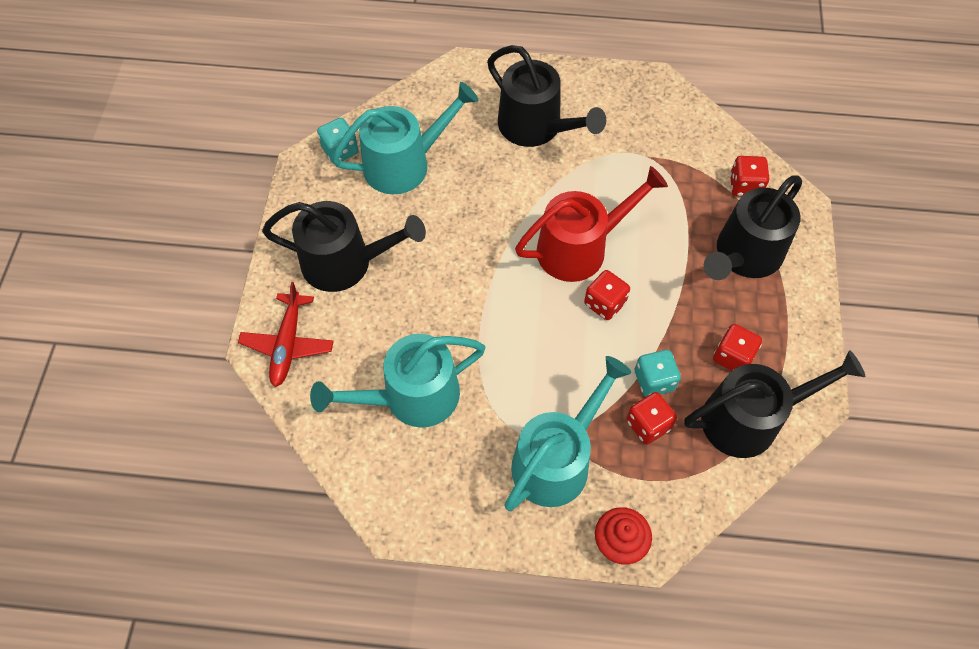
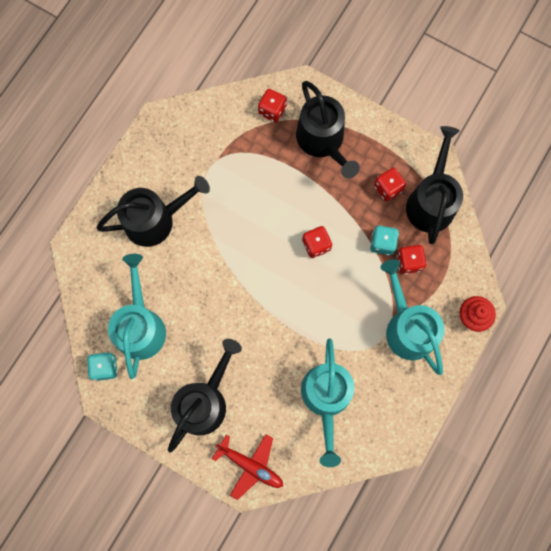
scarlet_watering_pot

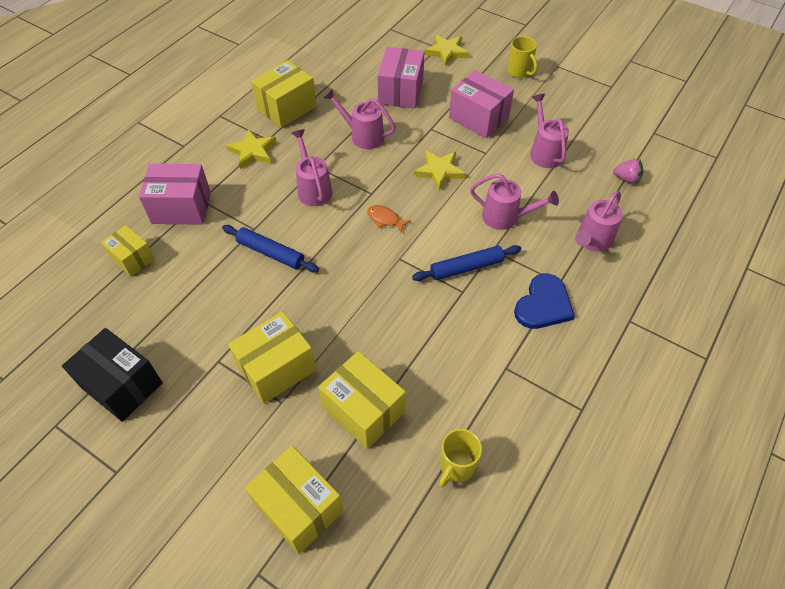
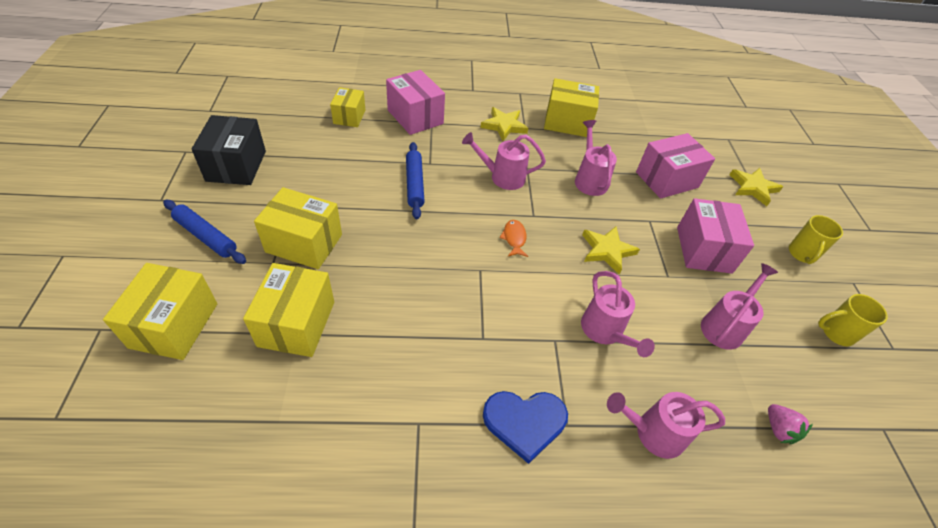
pink_watering_pot (no. 1 from left); blue_dough_roller (no. 1 from left); bright_yellow_coffee_mug (no. 2 from left)

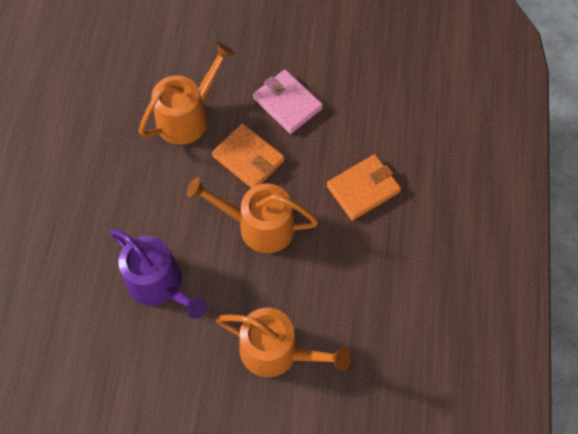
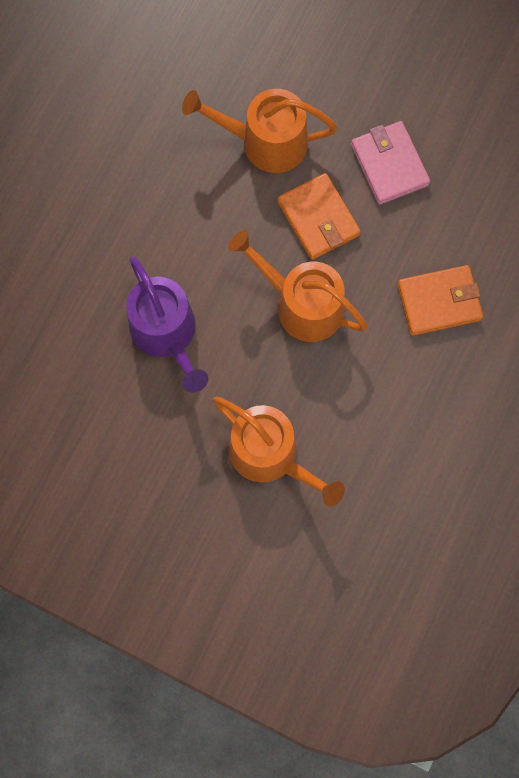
orange-coloured_watering_pot (no. 1 from left)

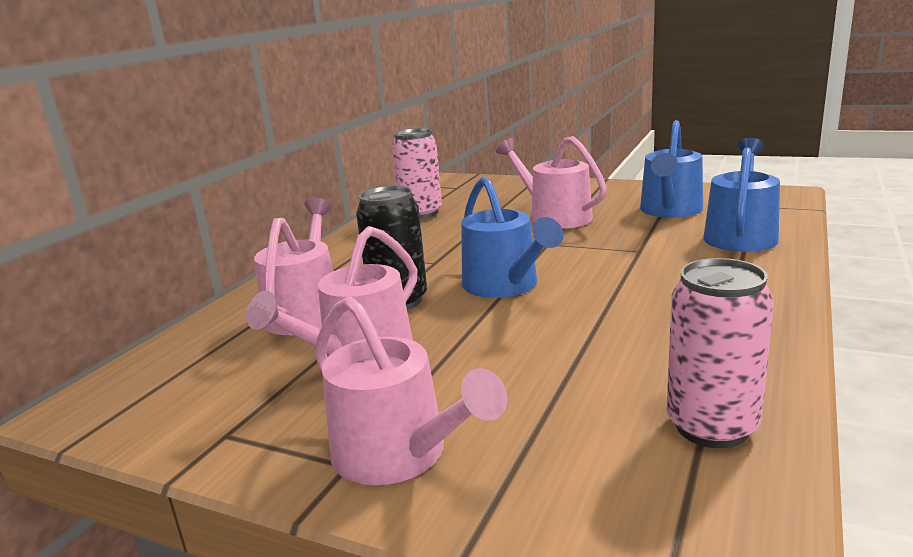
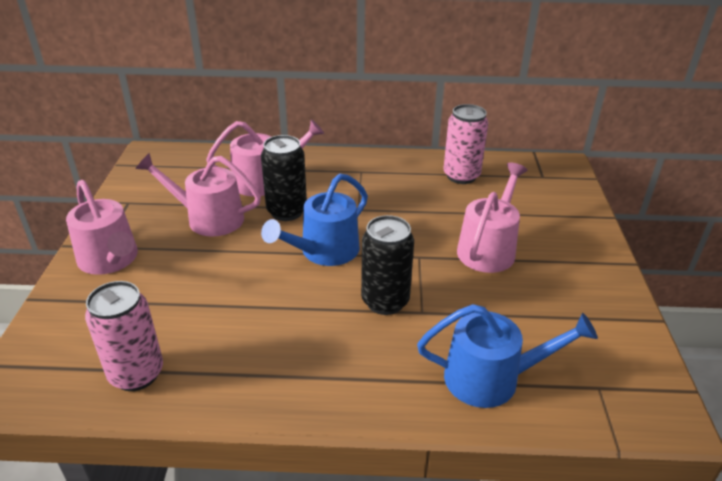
pink_watering_pot (no. 1 from left); blue_watering_pot (no. 2 from left in the first image); black_tin (no. 2 from left)

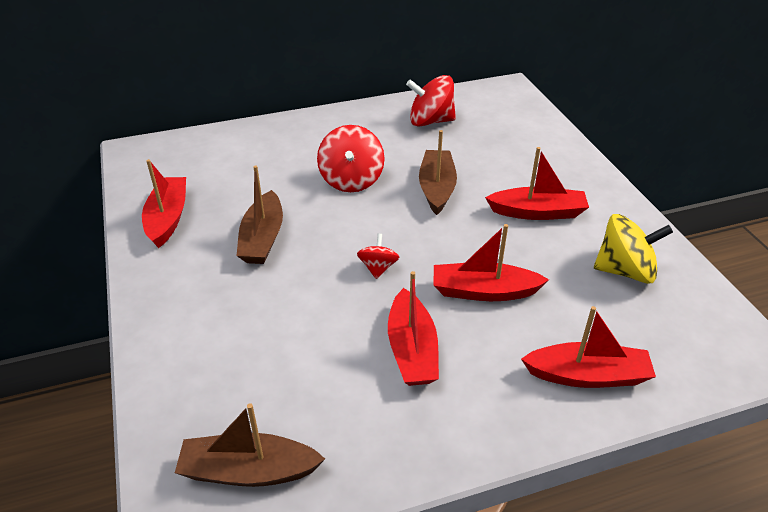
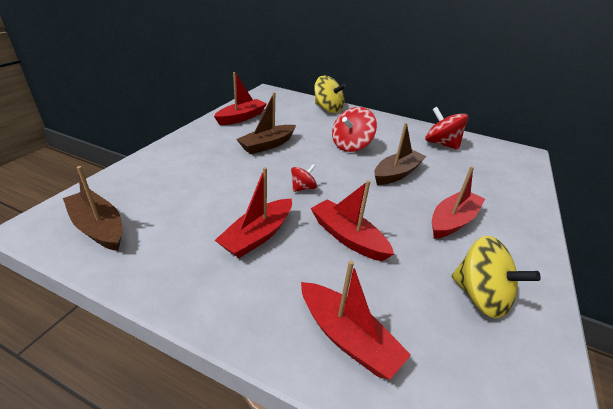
scarlet_toy_boat (no. 5 from left); bright_yellow_whirligig (no. 1 from left)

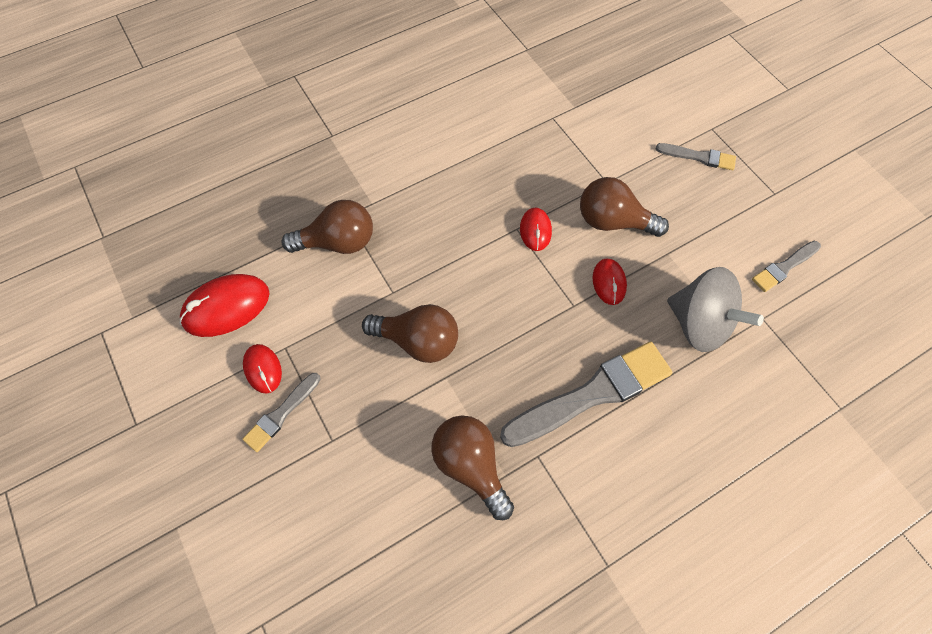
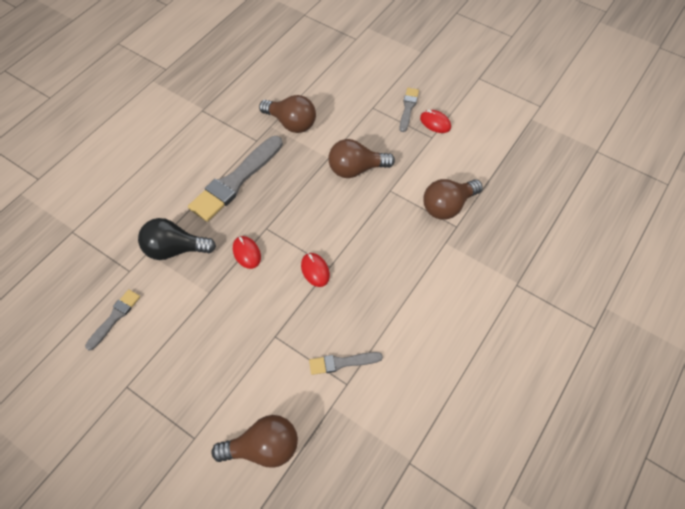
scarlet_computer_mouse (no. 1 from left in the first image); dark_brown_light_bulb (no. 1 from left); ash-grey_paint_brush (no. 3 from left); black_light_bulb

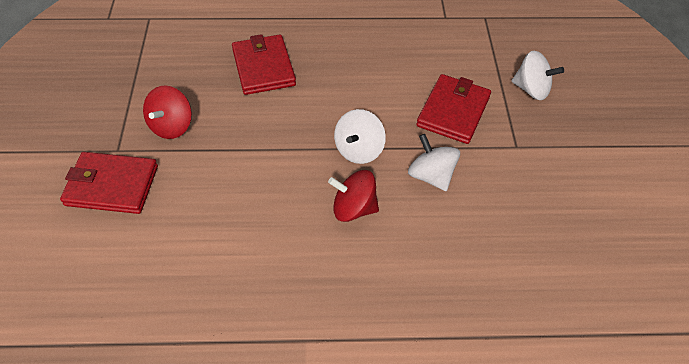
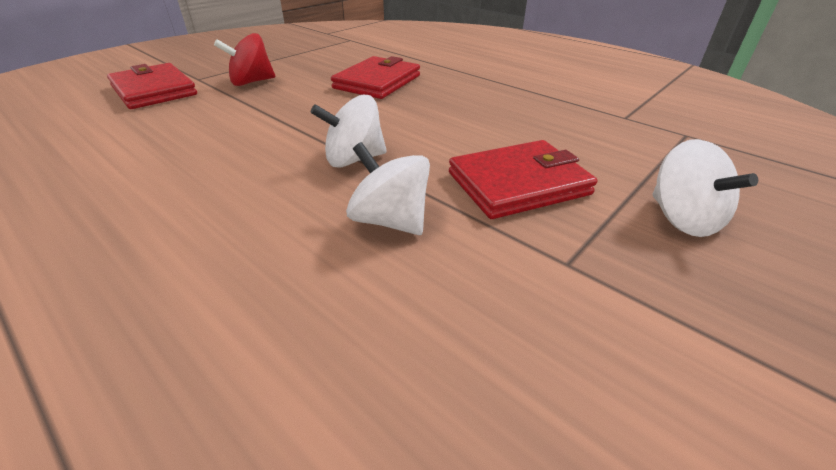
scarlet_whirligig (no. 2 from left in the first image); pure_white_whirligig (no. 2 from left)

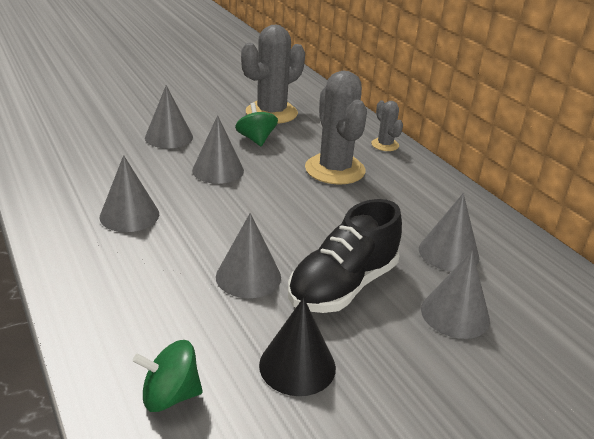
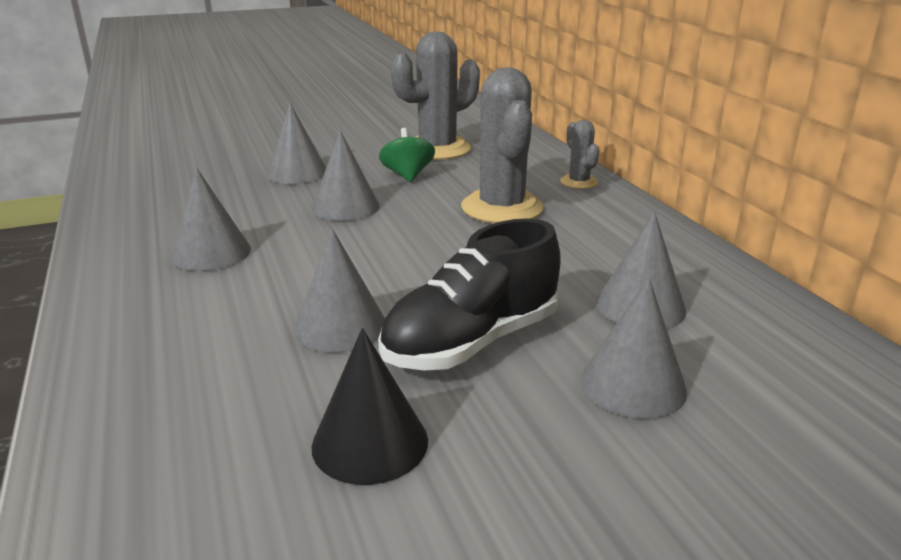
green_whirligig (no. 1 from left in the first image)

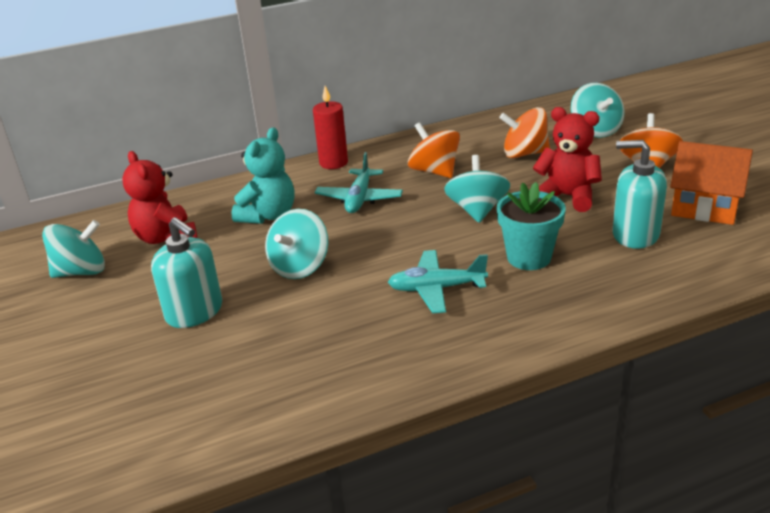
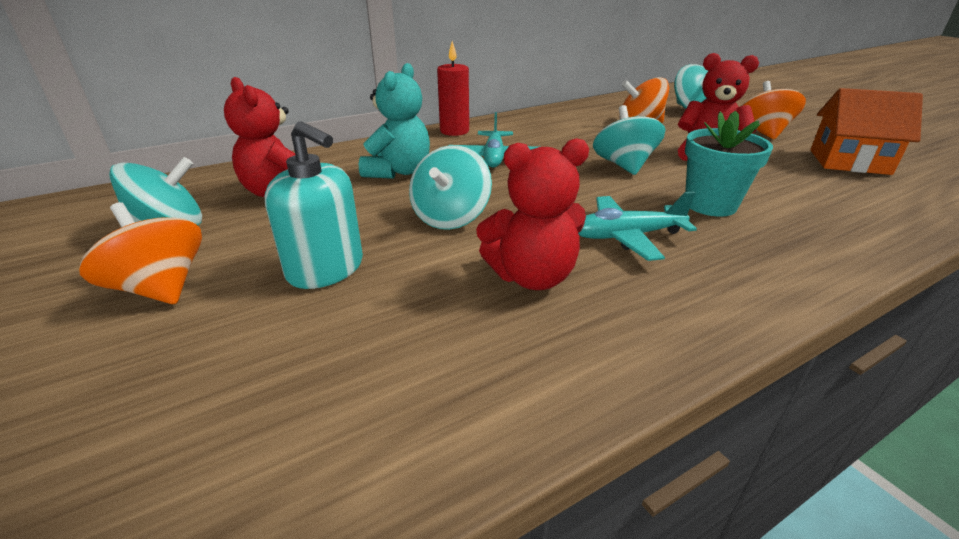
orange-coloured_whirligig (no. 1 from left); teal_soap_pump (no. 2 from left in the first image); scarlet_teddy (no. 2 from left)

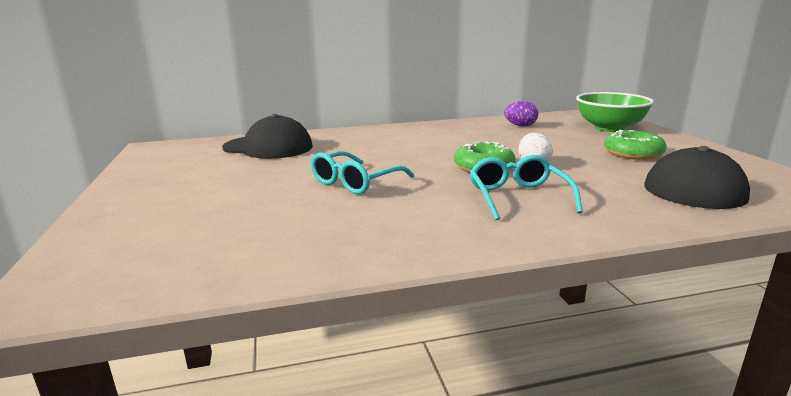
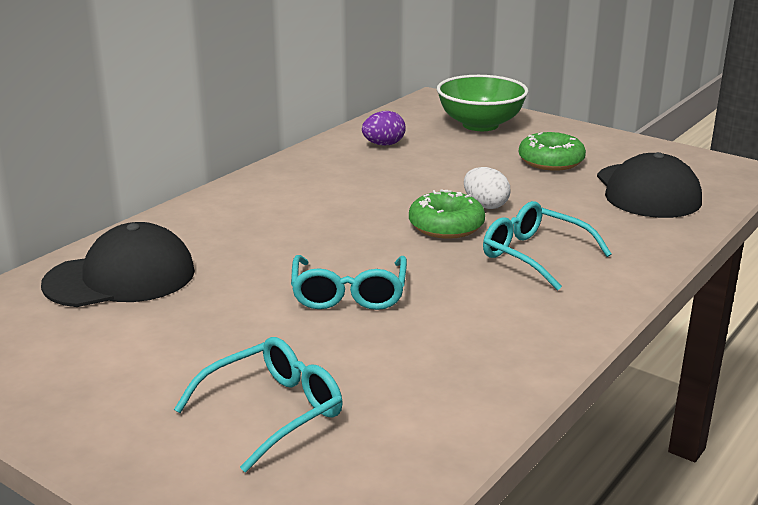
teal_glasses (no. 1 from left)

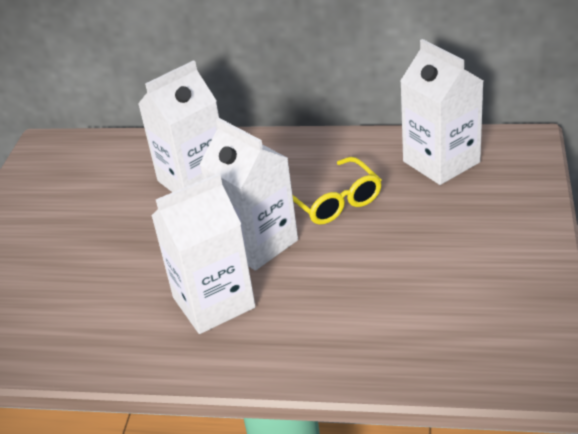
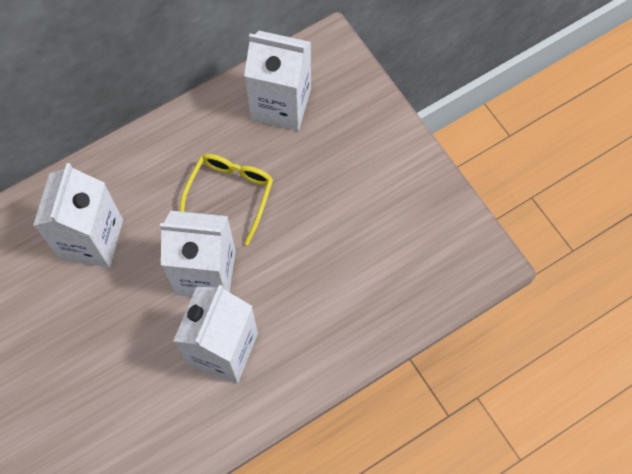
bright_yellow_glasses

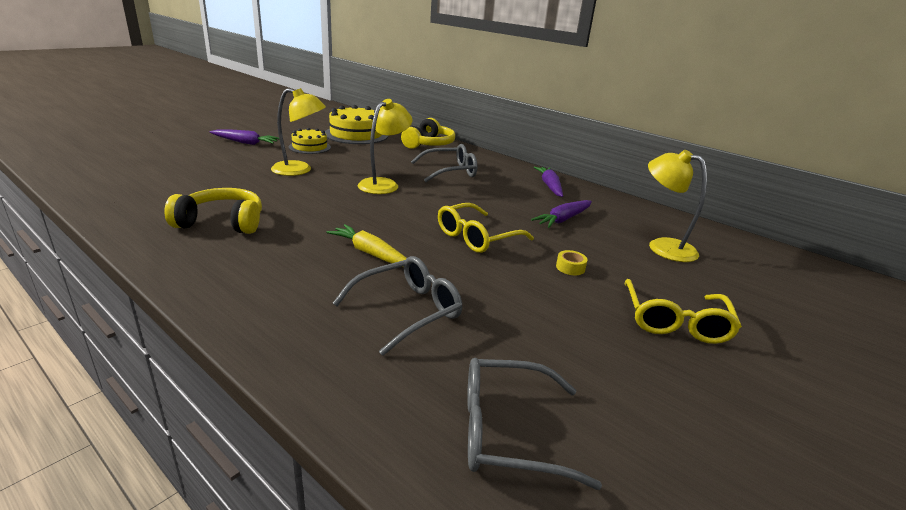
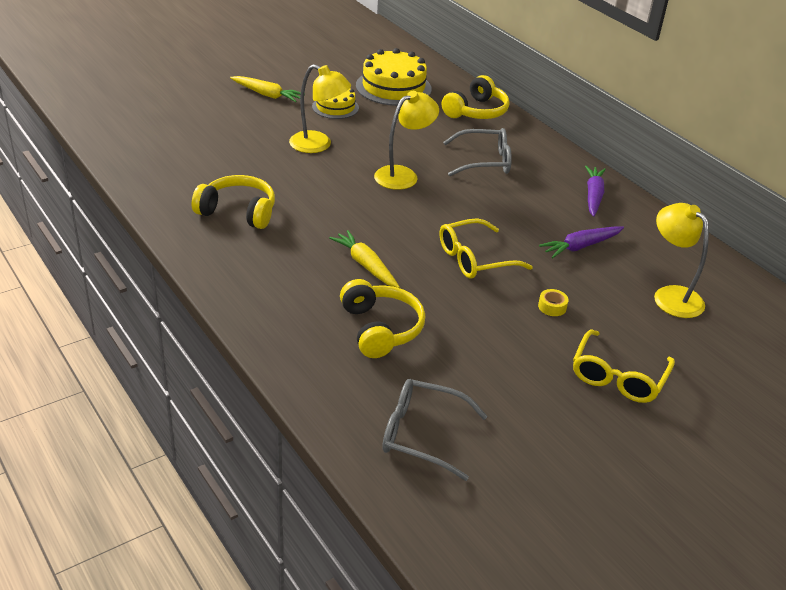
bright_yellow_toy_carrot (no. 1 from left); bright_yellow_headset (no. 2 from left)

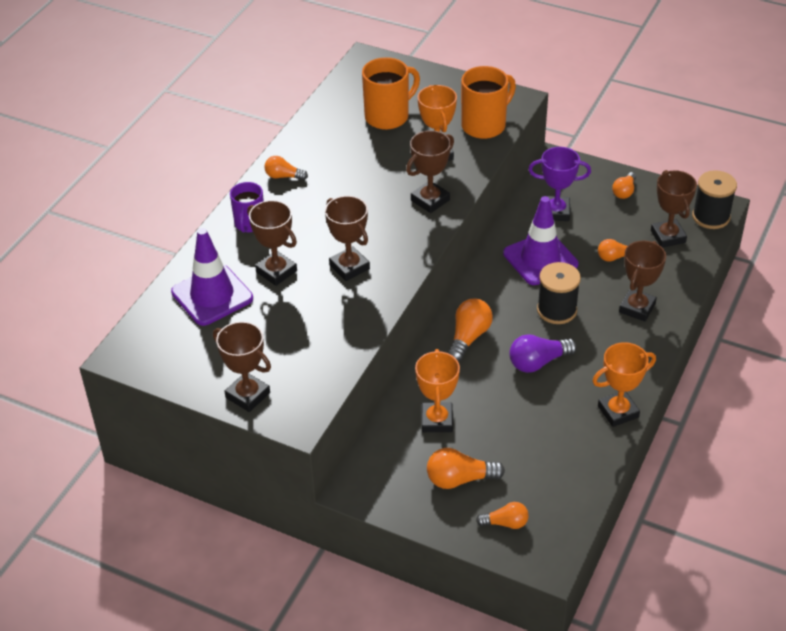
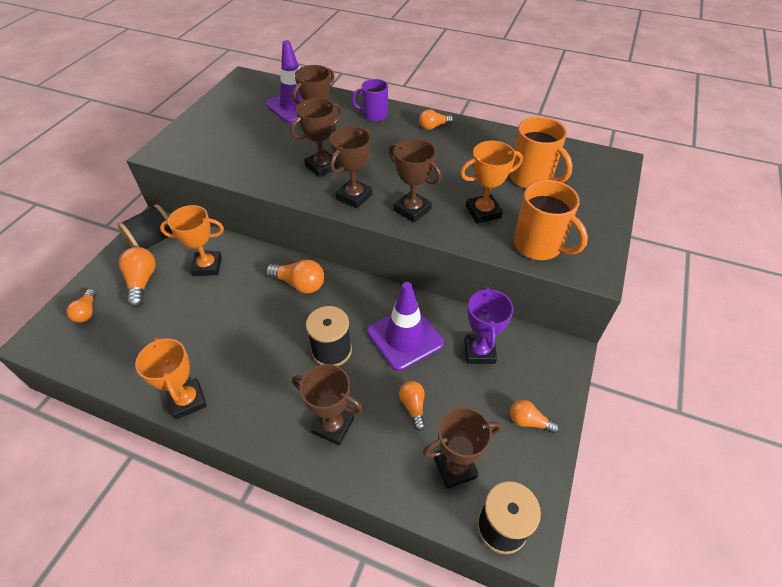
dark_brown_award_cup (no. 4 from left); orange-coloured_light_bulb (no. 5 from left); purple_light_bulb; black_reel_of_thread (no. 1 from left)

